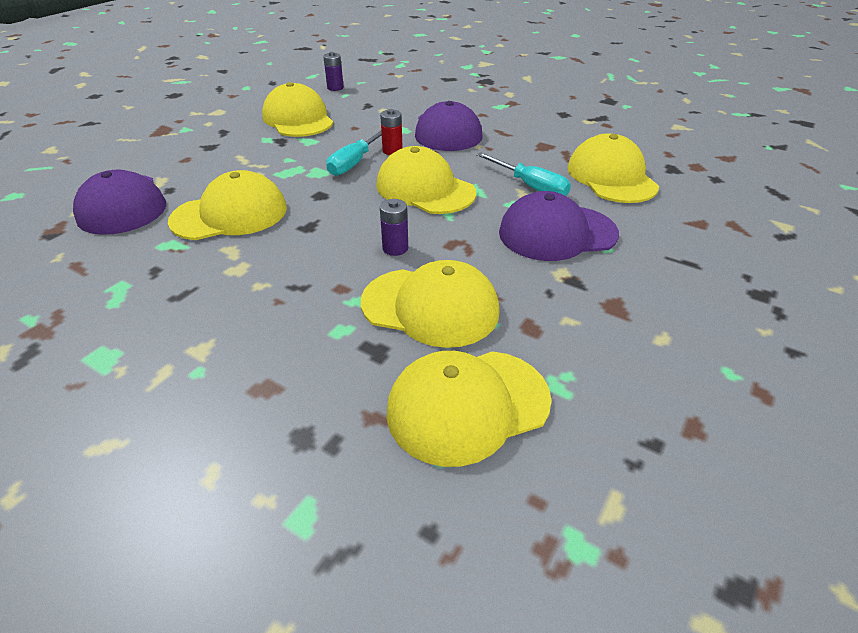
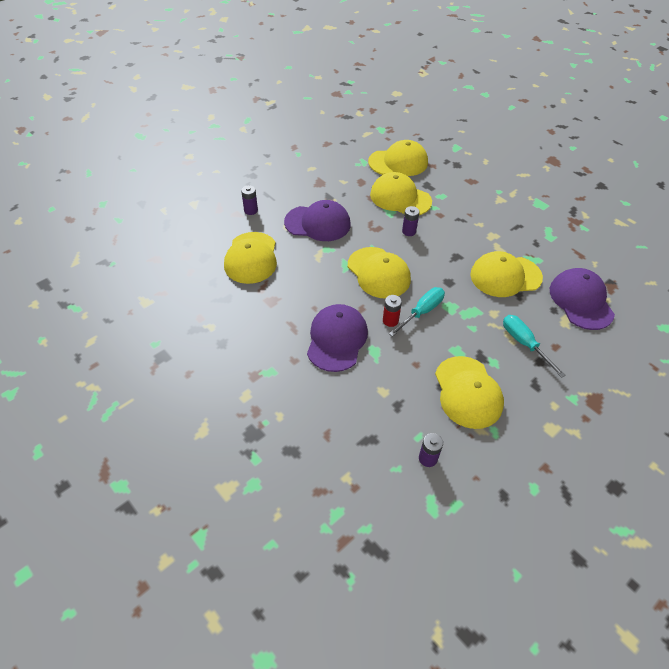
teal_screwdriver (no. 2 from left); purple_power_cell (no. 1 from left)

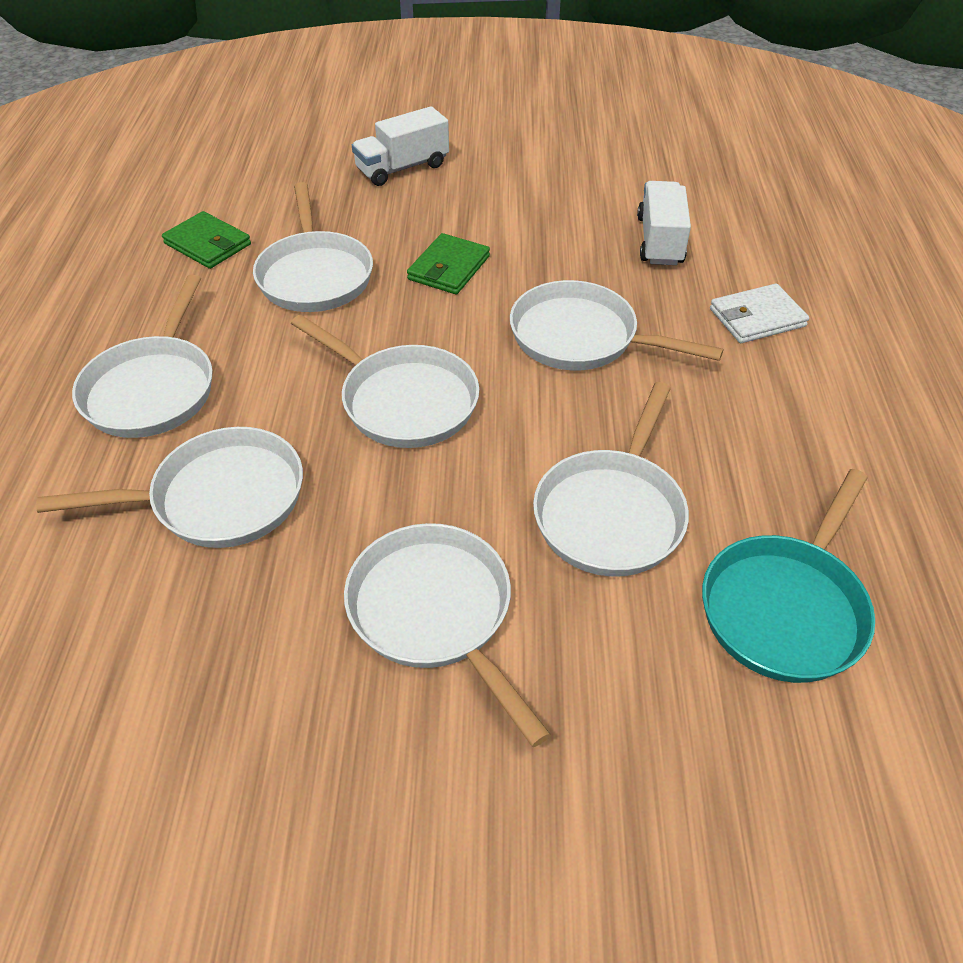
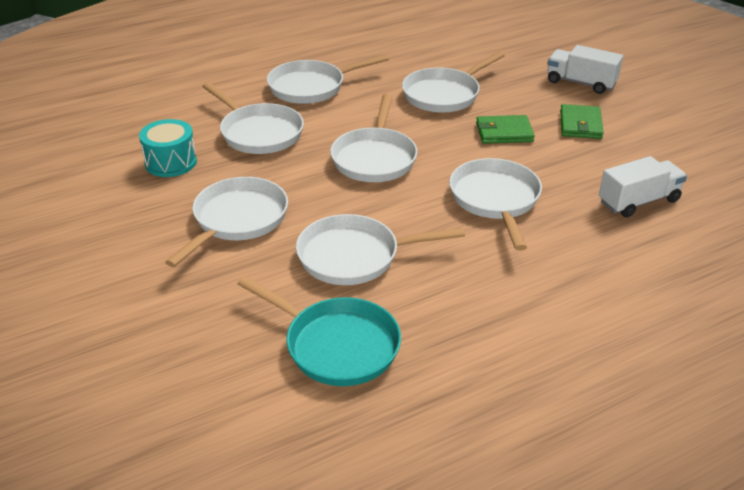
green_wallet (no. 2 from left); teal_frying_pan; pure_white_wallet; teal_snare_drum

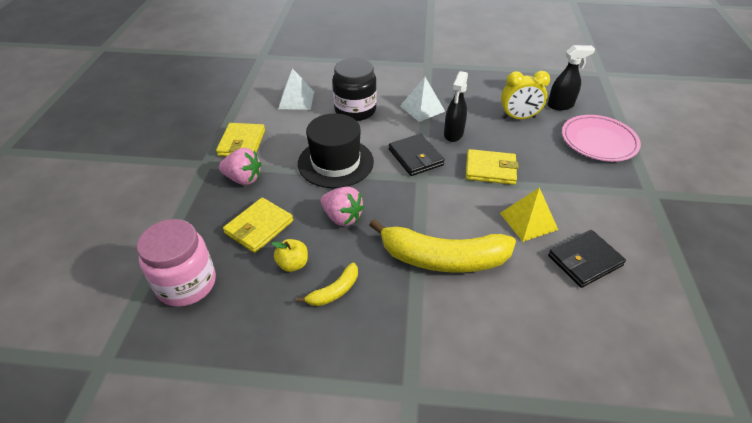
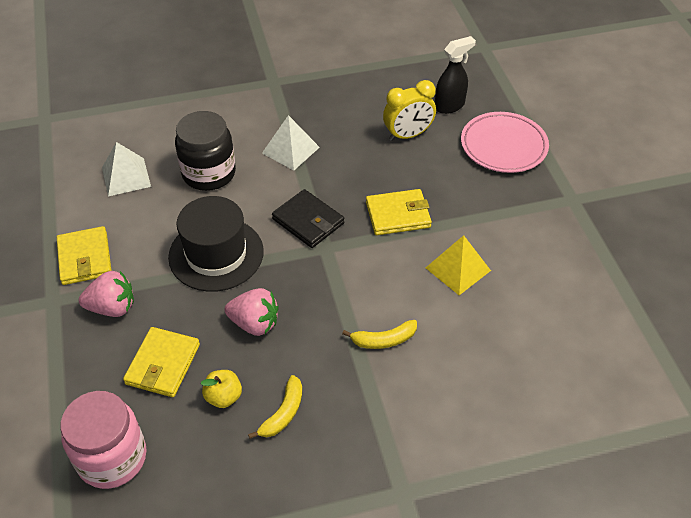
bright_yellow_toy_banana (no. 2 from left); black_spray_cleaner (no. 1 from left in the first image); black_wallet (no. 2 from left in the first image)

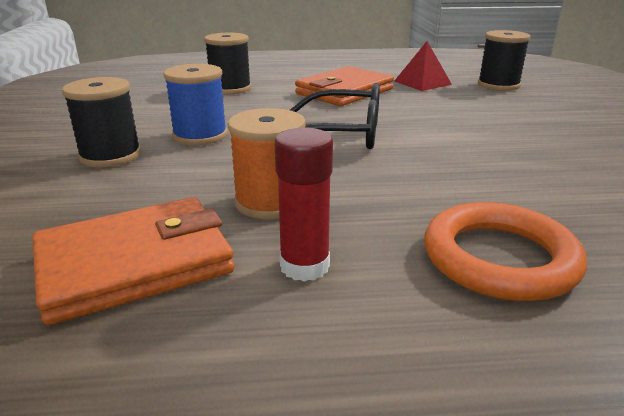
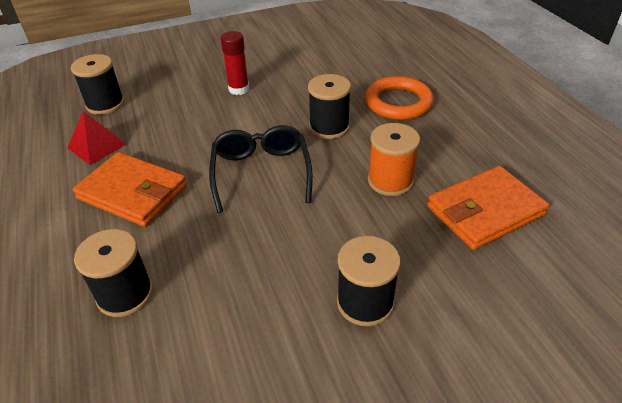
orange-coloured_wallet (no. 2 from left); blue_reel_of_thread; scarlet_stick_of_glue; black_reel_of_thread (no. 3 from left)

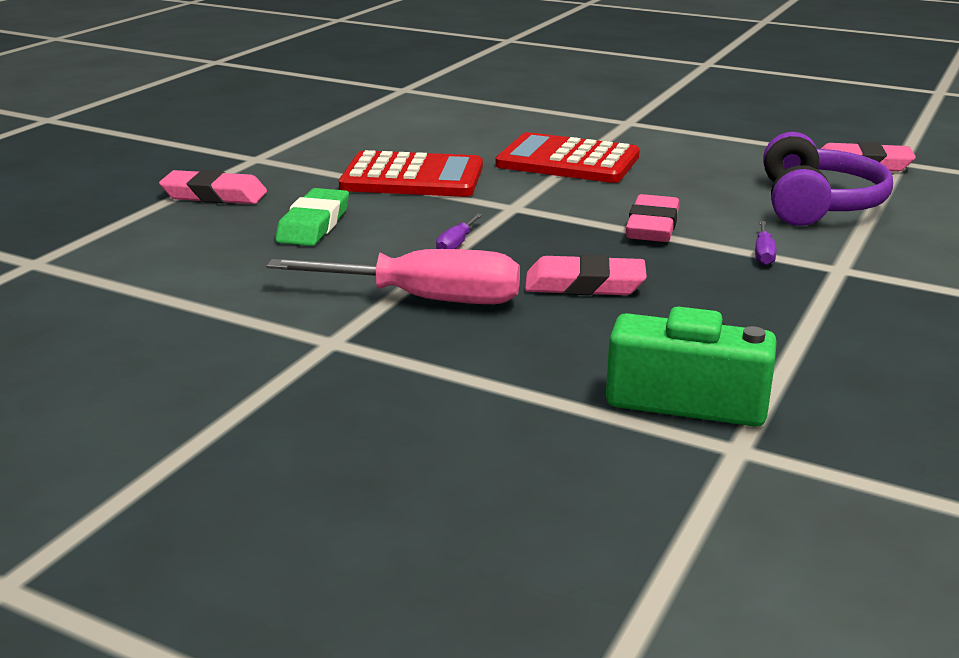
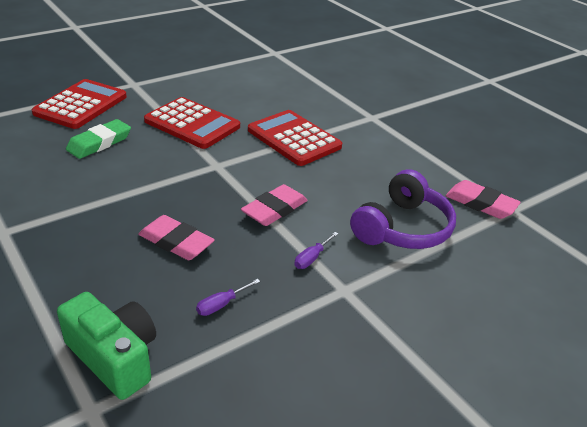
scarlet_pocket_calculator (no. 1 from left); pink_screwdriver; purple_screwdriver (no. 1 from left)

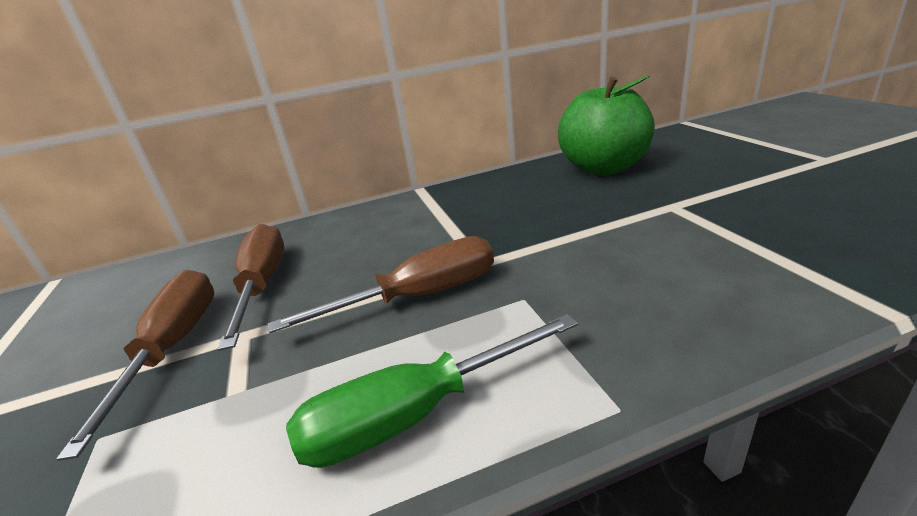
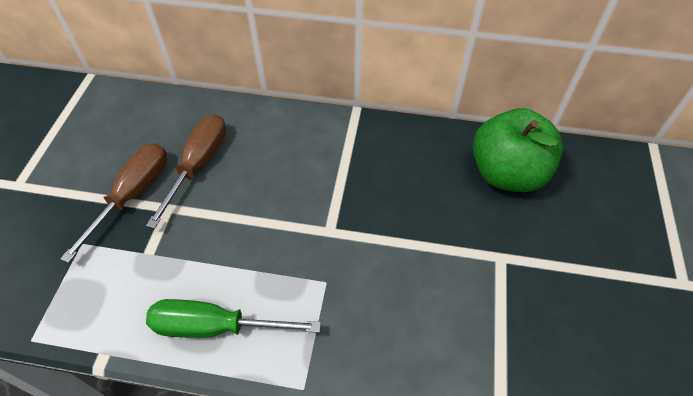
dark_brown_screwdriver (no. 3 from left in the first image)

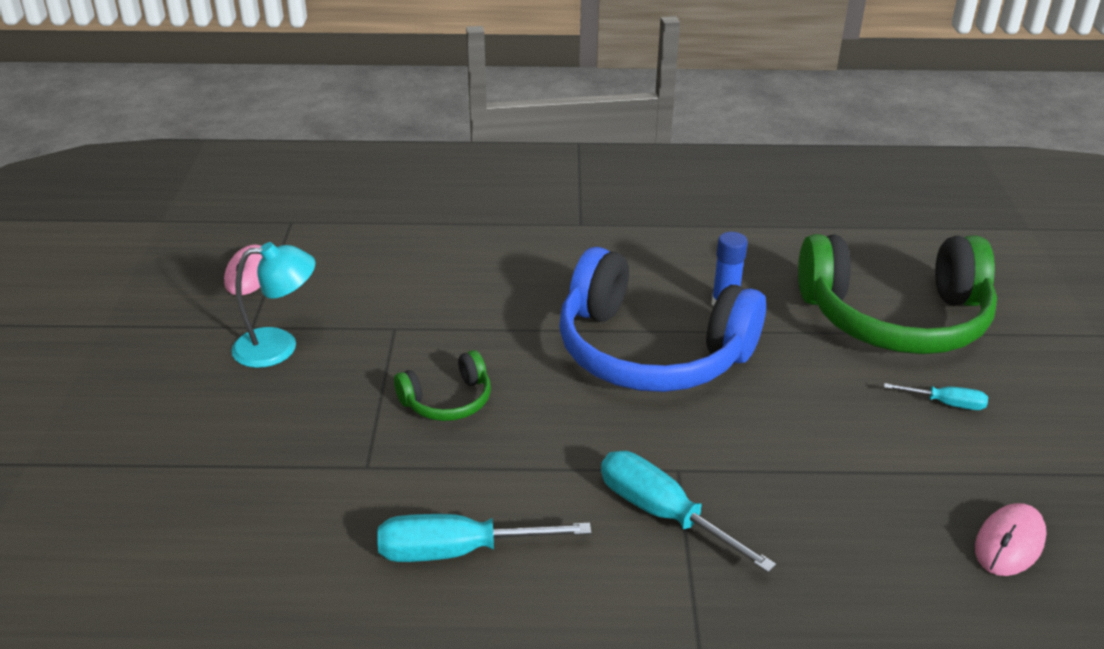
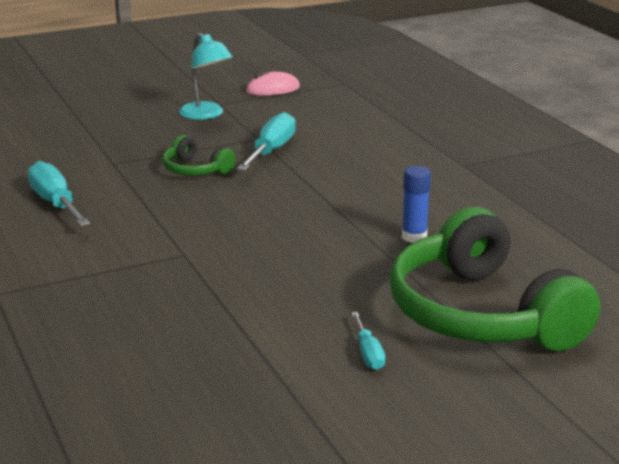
blue_headset; teal_screwdriver (no. 2 from left); pink_computer_mouse (no. 2 from left in the first image)

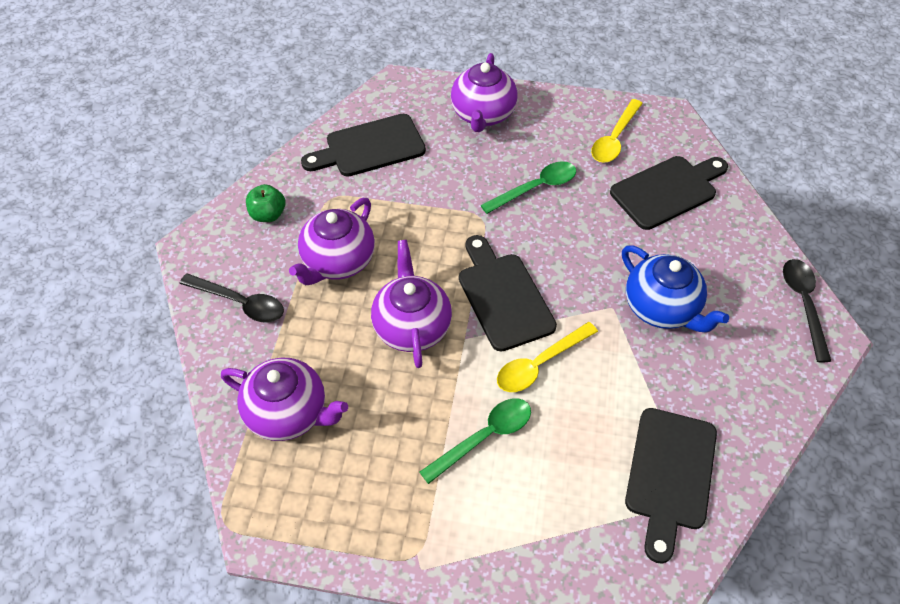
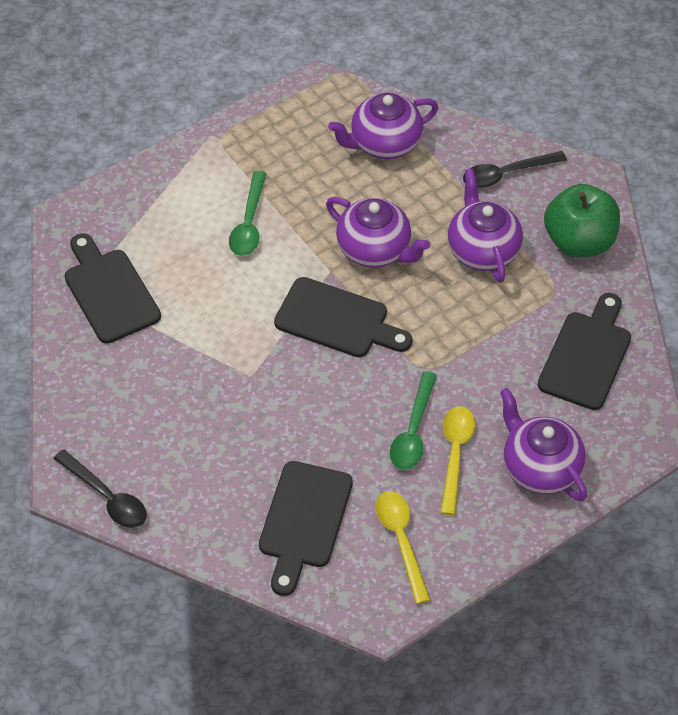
green_apple_fruit; bright_yellow_spoon (no. 2 from left); blue_tea_pot

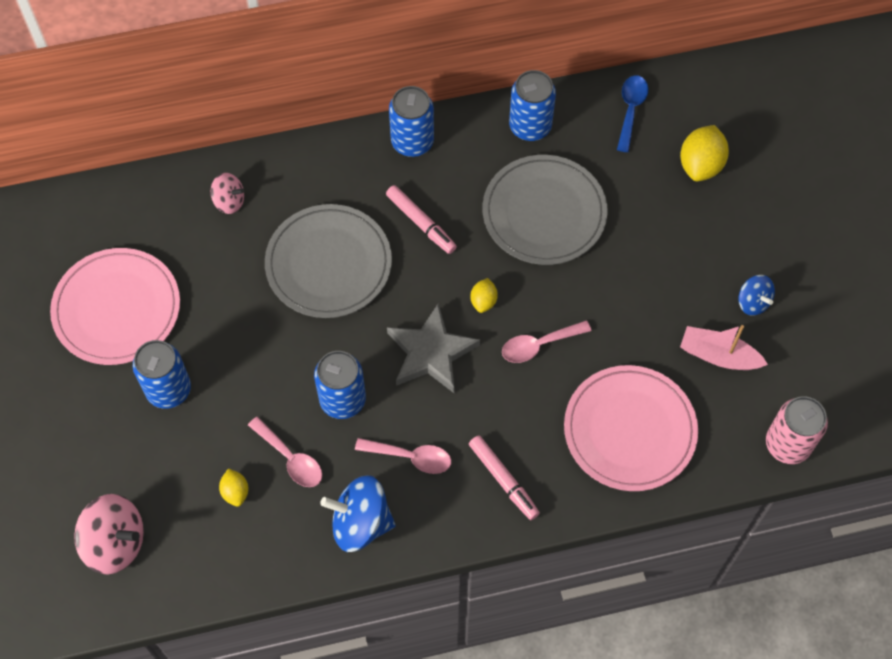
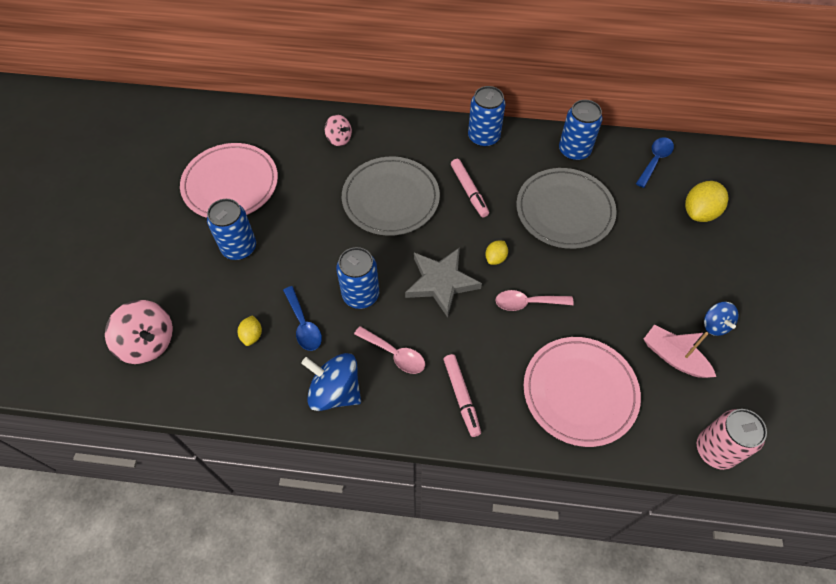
blue_spoon (no. 1 from left)

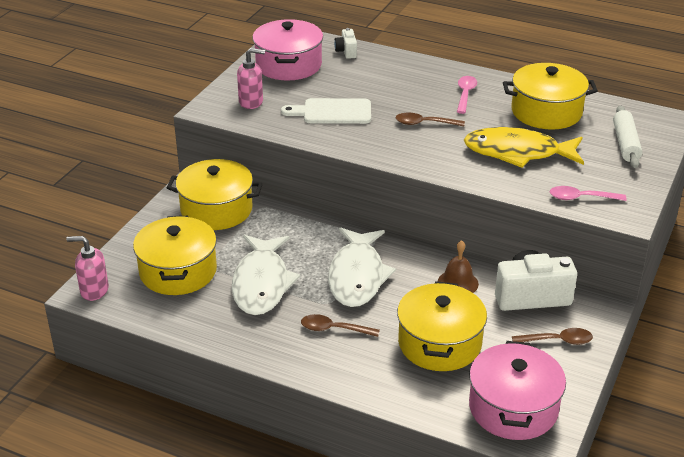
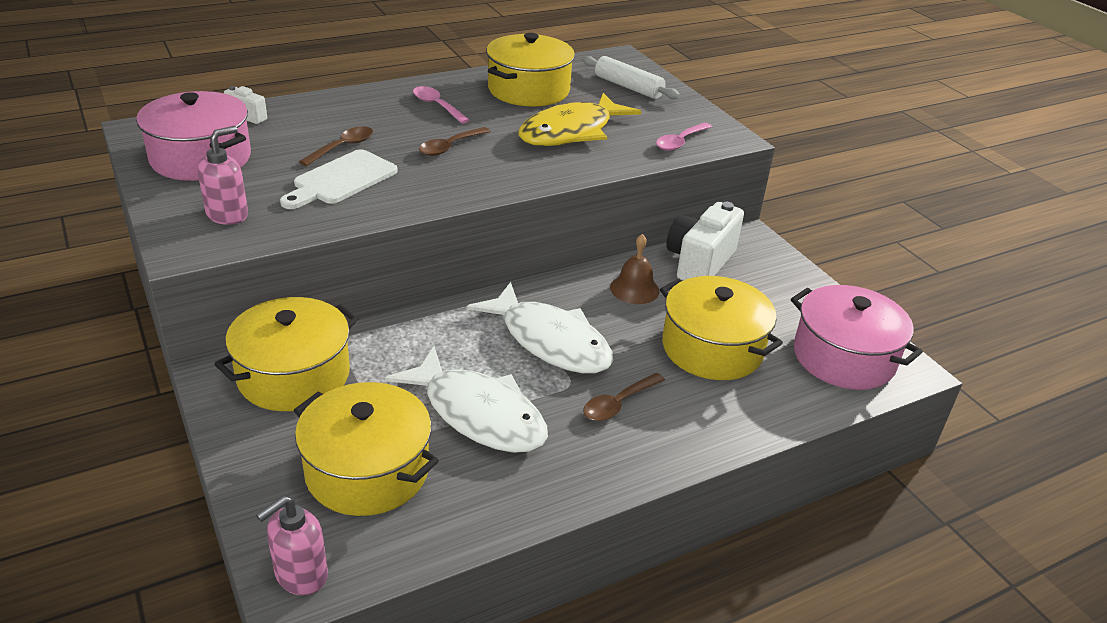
dark_brown_spoon (no. 1 from left)

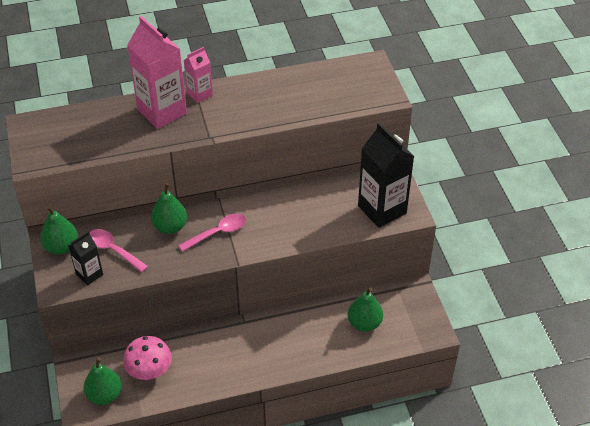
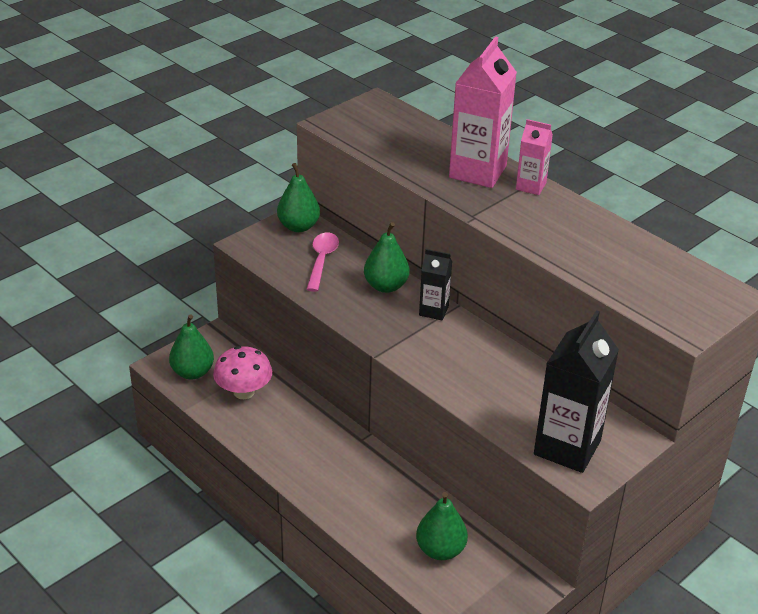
black_milk_carton (no. 1 from left); pink_spoon (no. 2 from left in the first image)

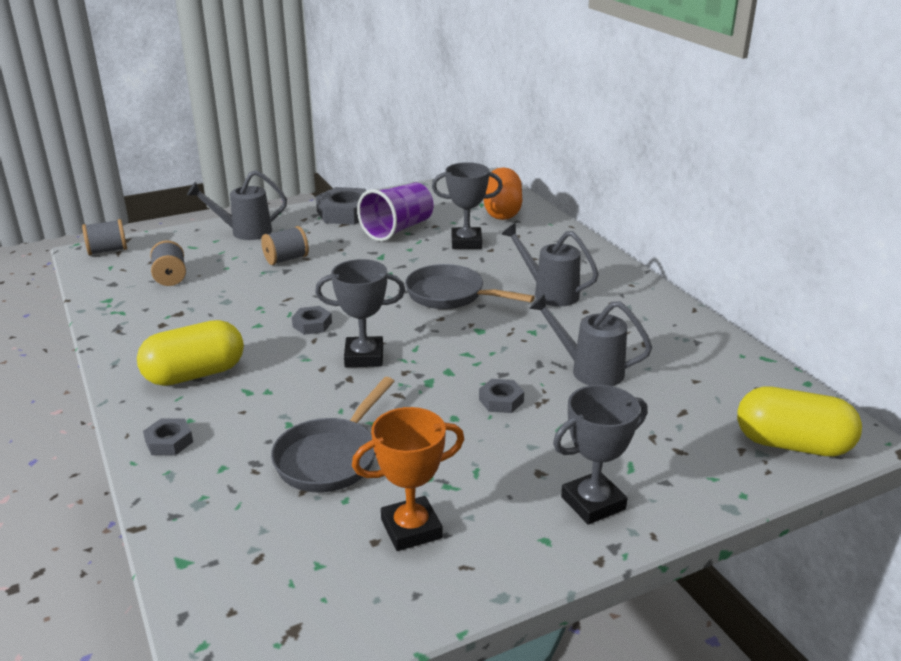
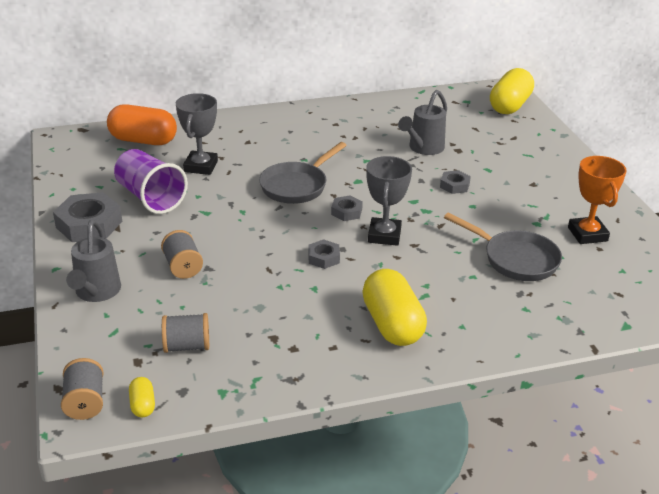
ash-grey_hex_nut (no. 3 from left); ash-grey_watering_pot (no. 2 from left in the first image); ash-grey_award_cup (no. 3 from left in the first image); bright_yellow_pill_shape (no. 1 from left)

